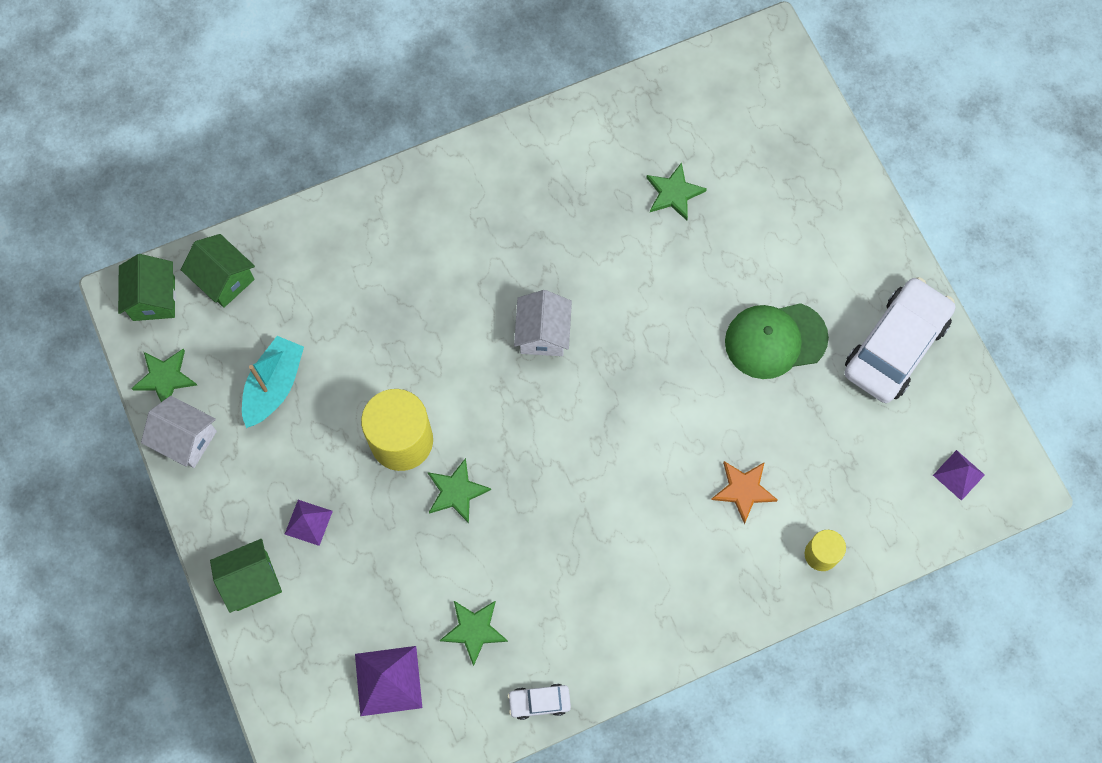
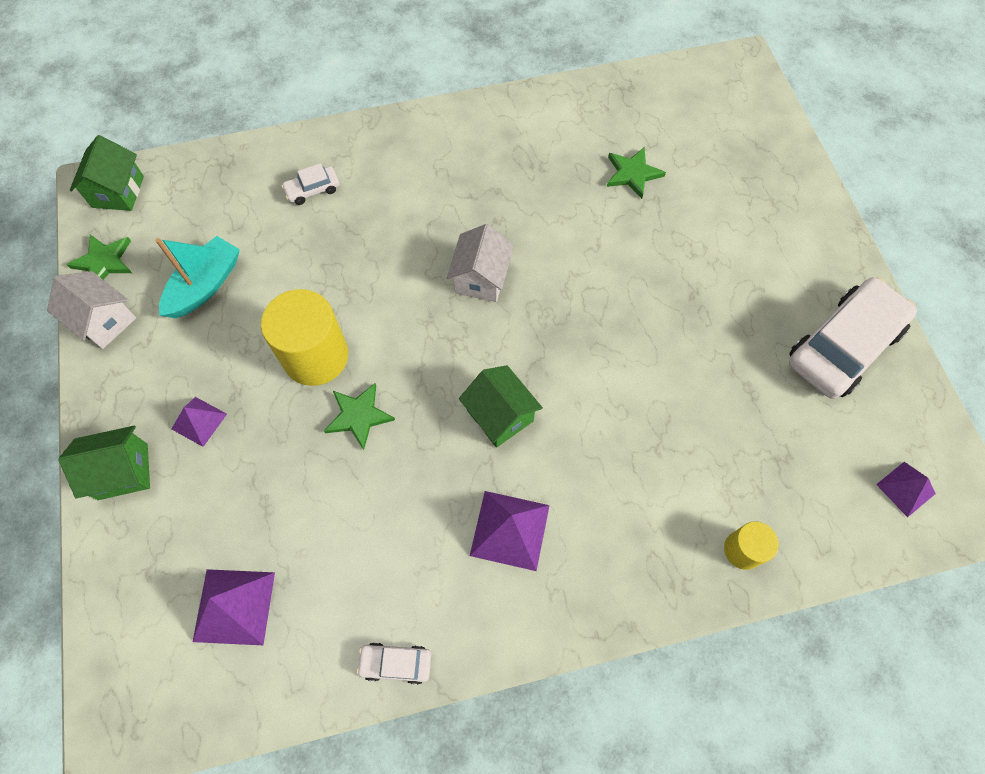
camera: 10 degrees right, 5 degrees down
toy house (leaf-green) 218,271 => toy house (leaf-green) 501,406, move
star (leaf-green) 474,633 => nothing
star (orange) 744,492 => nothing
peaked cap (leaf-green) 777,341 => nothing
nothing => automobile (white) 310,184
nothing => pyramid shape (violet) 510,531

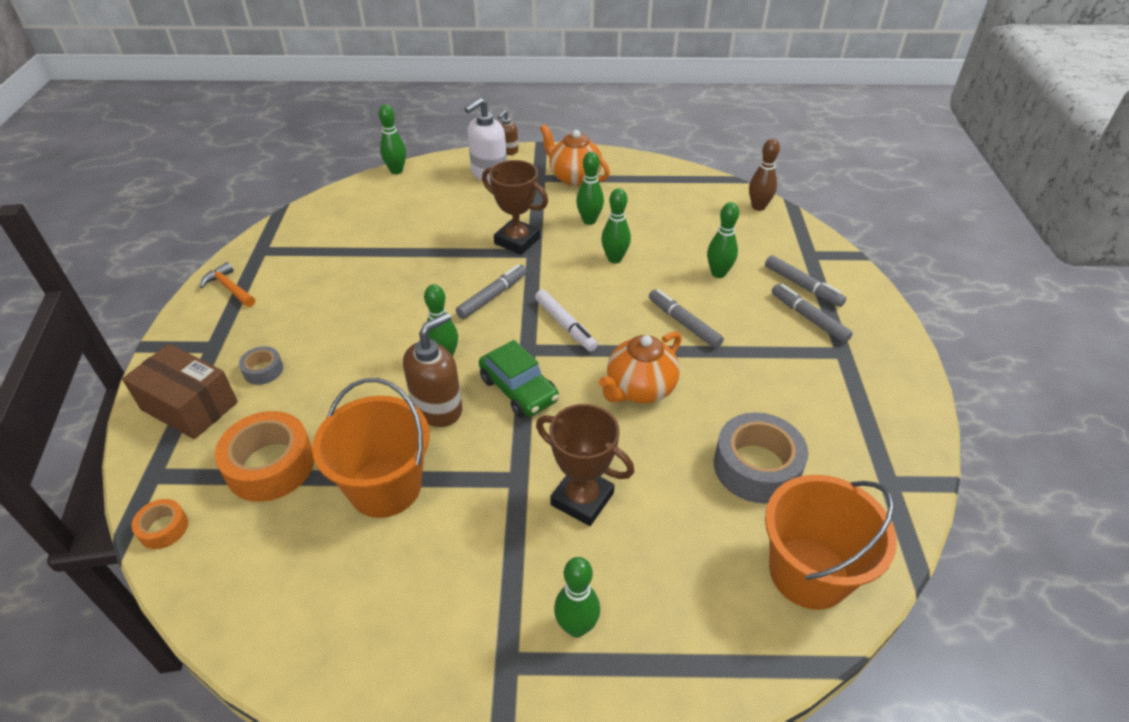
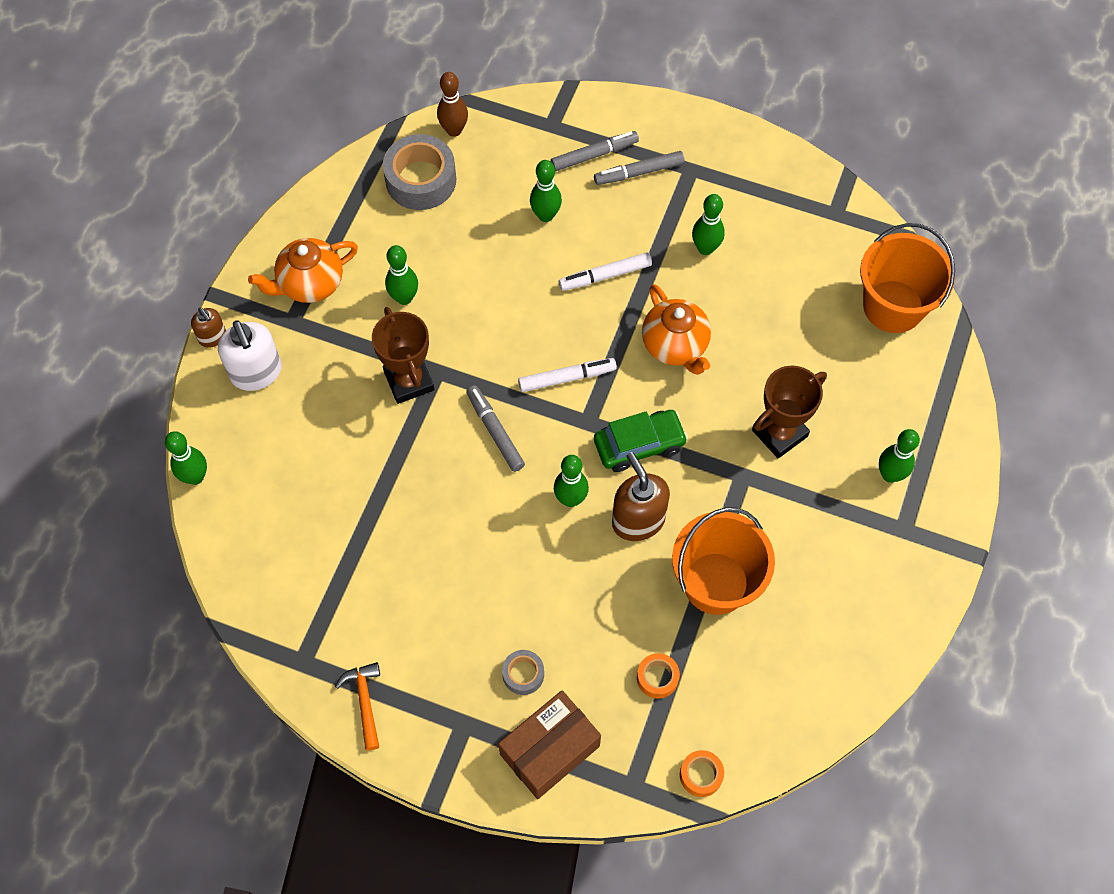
camera: 70 degrees left, 20 degrees up
carpenter's hammer (orange) 227,284 => carpenter's hammer (orange) 357,706, 105 degrees clockwise
tape (orange) 264,456 => tape (orange) 658,676, x0.50
award cup (brown) 515,207 => award cup (brown) 403,355, 75 degrees counterclockwise
tenpin (leaf-green) 616,225 => tenpin (leaf-green) 708,224, move
marker (ash-grey) 686,318 => marker (white) 605,271
tape (ash-grey) 761,457 => tape (ash-grey) 419,172, move

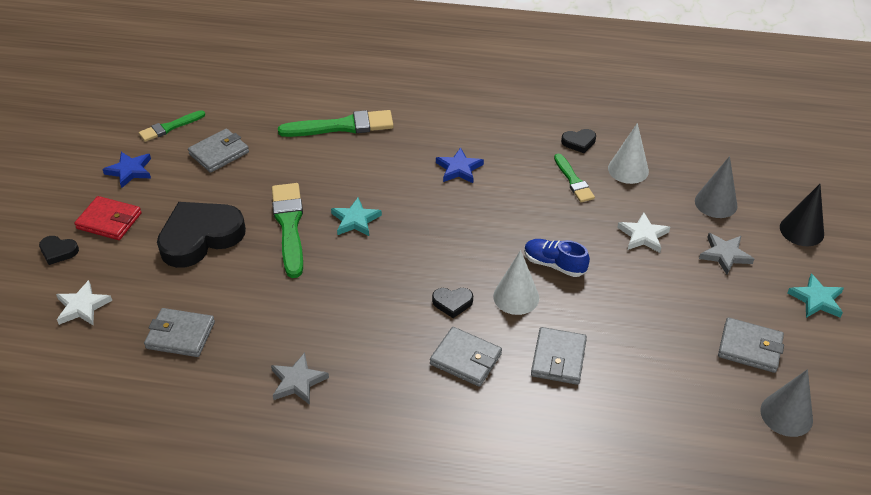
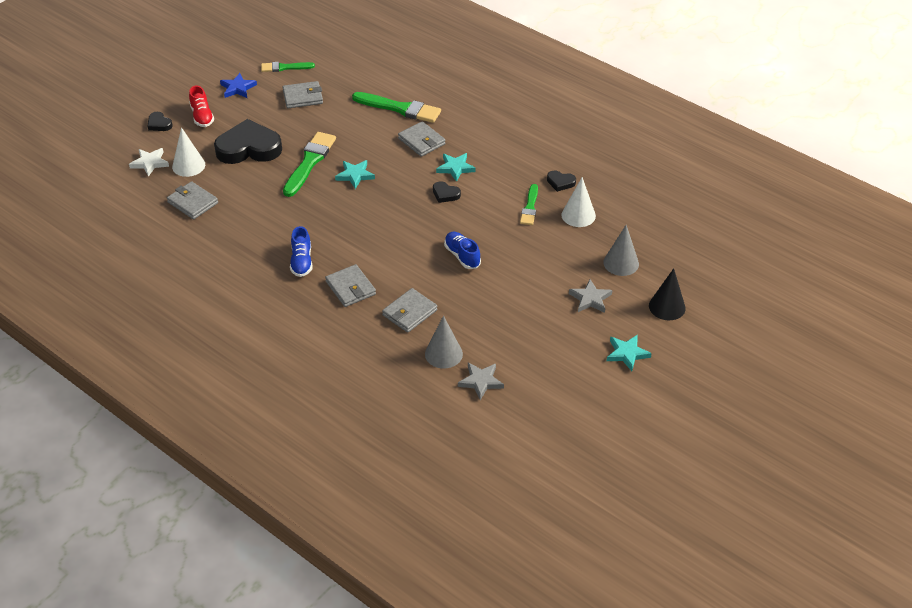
camera: 30 degrees right, 0 degrees up
wallet (crimson) 108,218 => sneaker (crimson) 201,106
star (ash-grey) 300,379 => star (ash-grey) 481,381, move
heart (ebony) 452,303 => heart (ebony) 447,192, move
star (blue) 460,165 => star (turquoise) 456,167
cone shape (white) 516,282 => cone shape (white) 188,152, move
star (white) 643,232 => nothing
wallet (ash-grey) 751,345 => wallet (ash-grey) 422,139, move
cone shape (ash-grey) 786,403 => cone shape (ash-grey) 444,342, move
nothing => sneaker (blue) 301,251

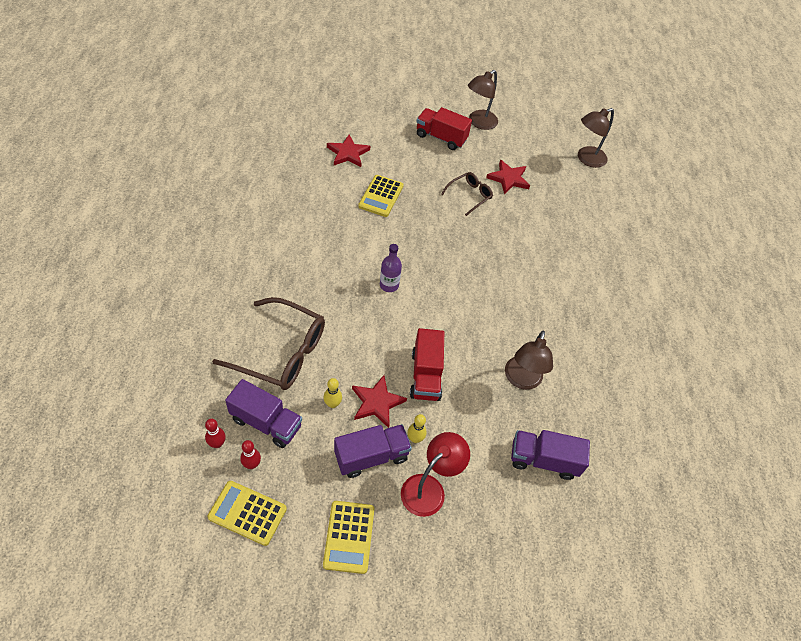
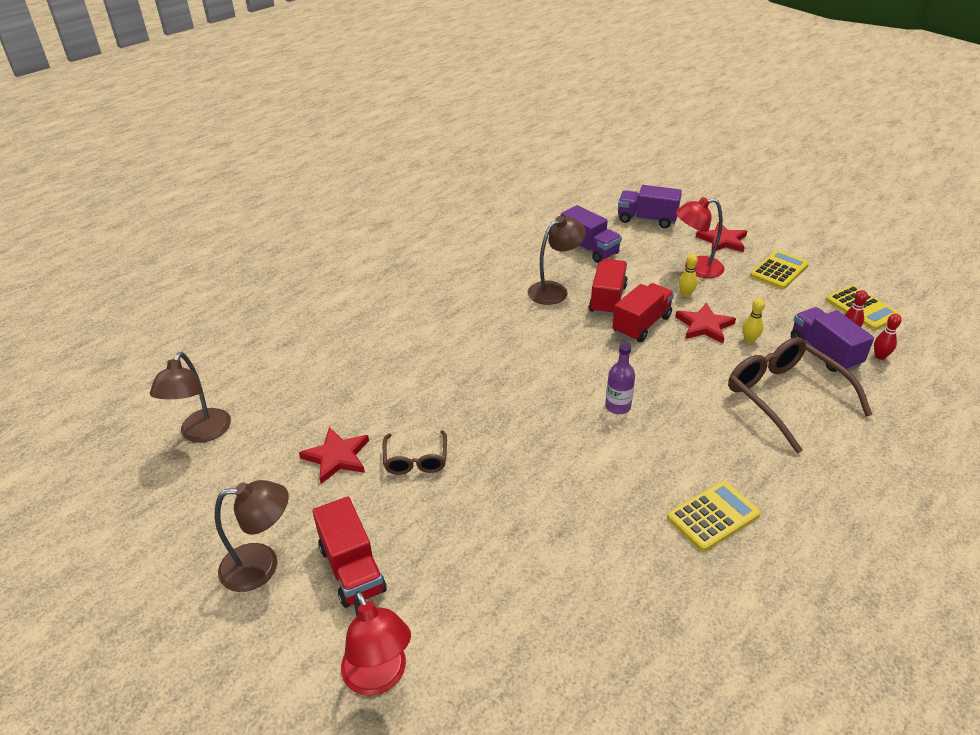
camera: 135 degrees left, 15 degrees down
star (crimson) 348,151 => star (crimson) 721,237, move
lorry (violet) 373,451 => lorry (violet) 650,206, move
calculator (yellow) 381,196 => calculator (yellow) 714,516, move
glasses (brown) 467,194 => glasses (brown) 415,452, 90 degrees counterclockwise
reading lamp (brown) 596,138 => reading lamp (brown) 190,397, 90 degrees clockwise
nothing => reading lamp (crimson) 376,643
nothing => lorry (crimson) 608,287

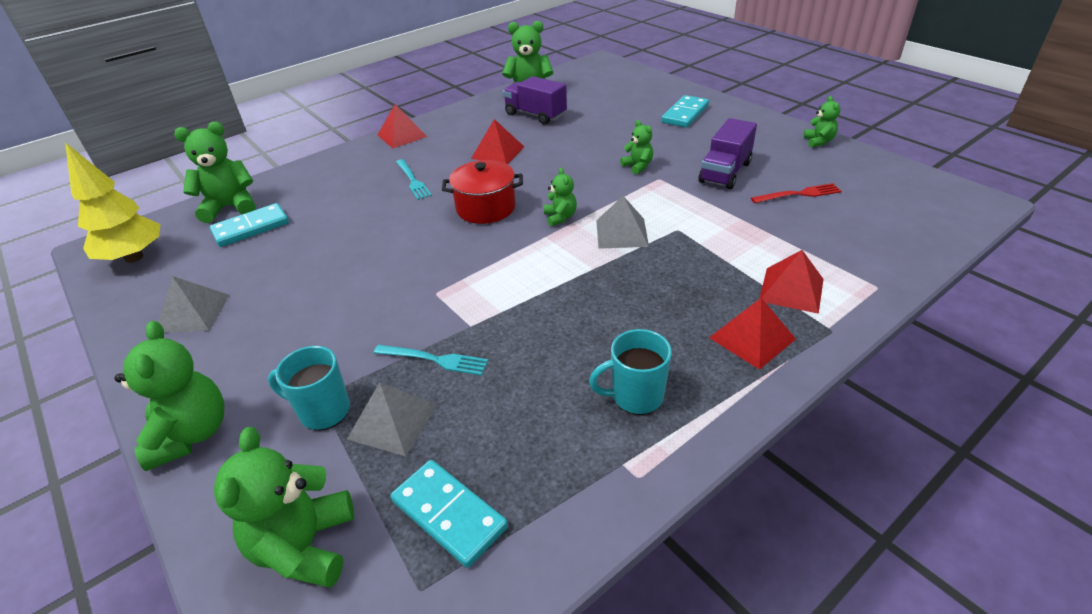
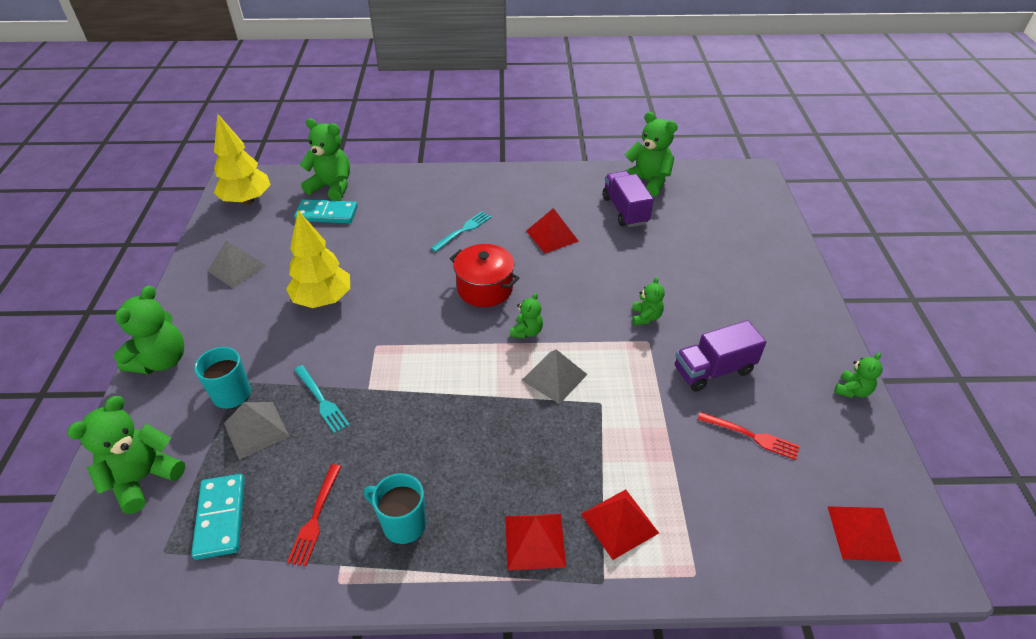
camera: 35 degrees right, 5 degrees up
pyramid shape (crimson) 402,126 => pyramid shape (crimson) 864,534, move
table fork (turquoise) 414,179 => table fork (turquoise) 461,232, 150 degrees counterclockwise
domino piece (turquoise) 685,111 => nothing
nothing => toy tree (yellow) 318,259
nothing => table fork (crimson) 314,515

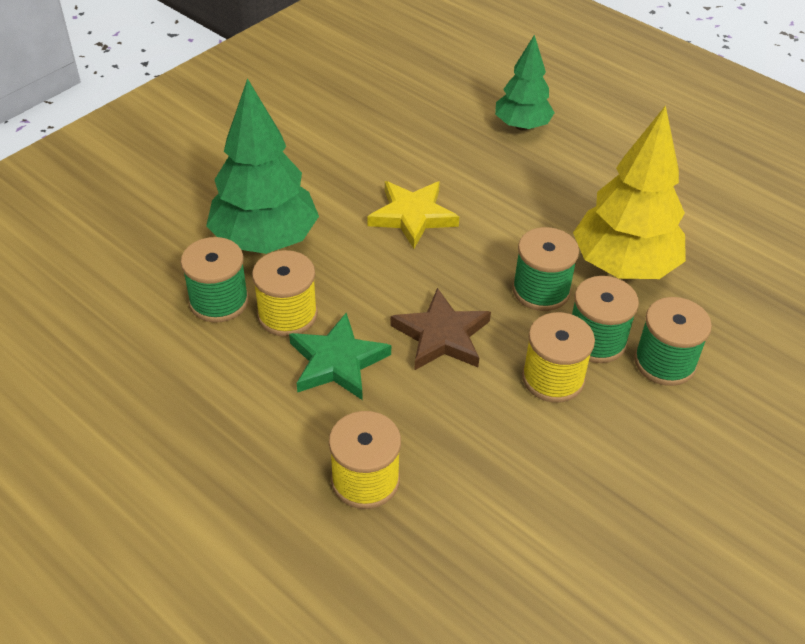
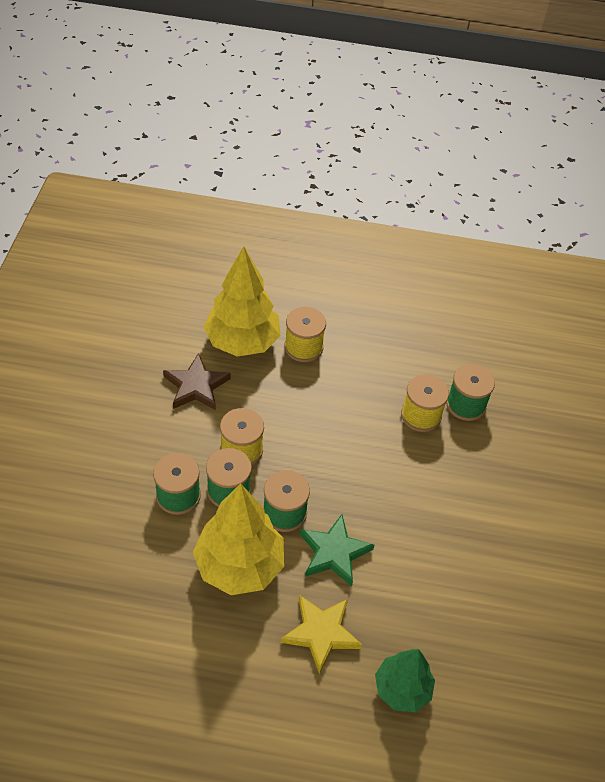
camera: 145 degrees right, 5 degrees up
toy tree (leaf-green) 262,166 => nothing
star (leaf-green) 340,356 => star (leaf-green) 337,550, move
star (yellow) 413,215 => star (yellow) 321,635, move
star (brown) 440,329 => star (brown) 197,381, move
nothing => toy tree (yellow) 242,301

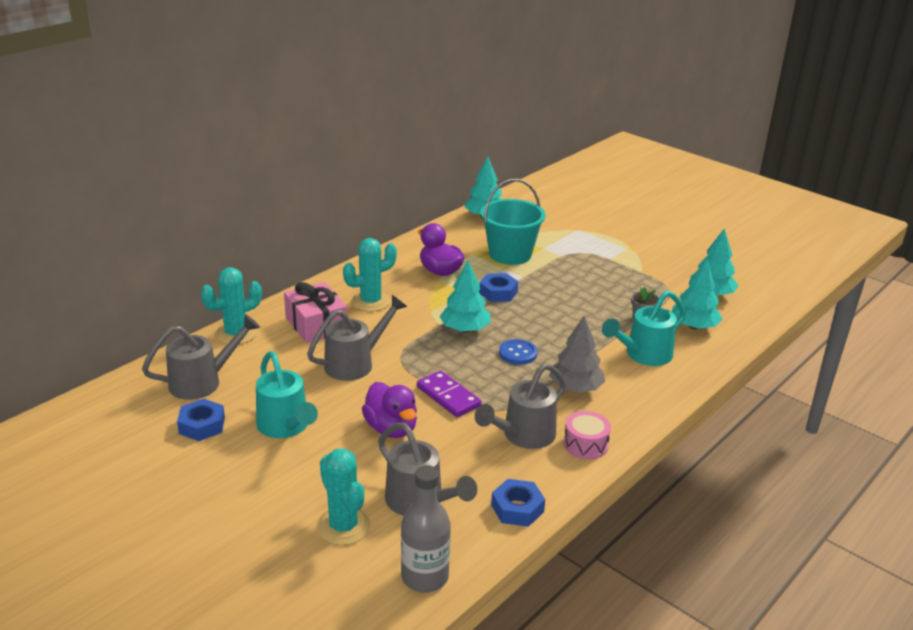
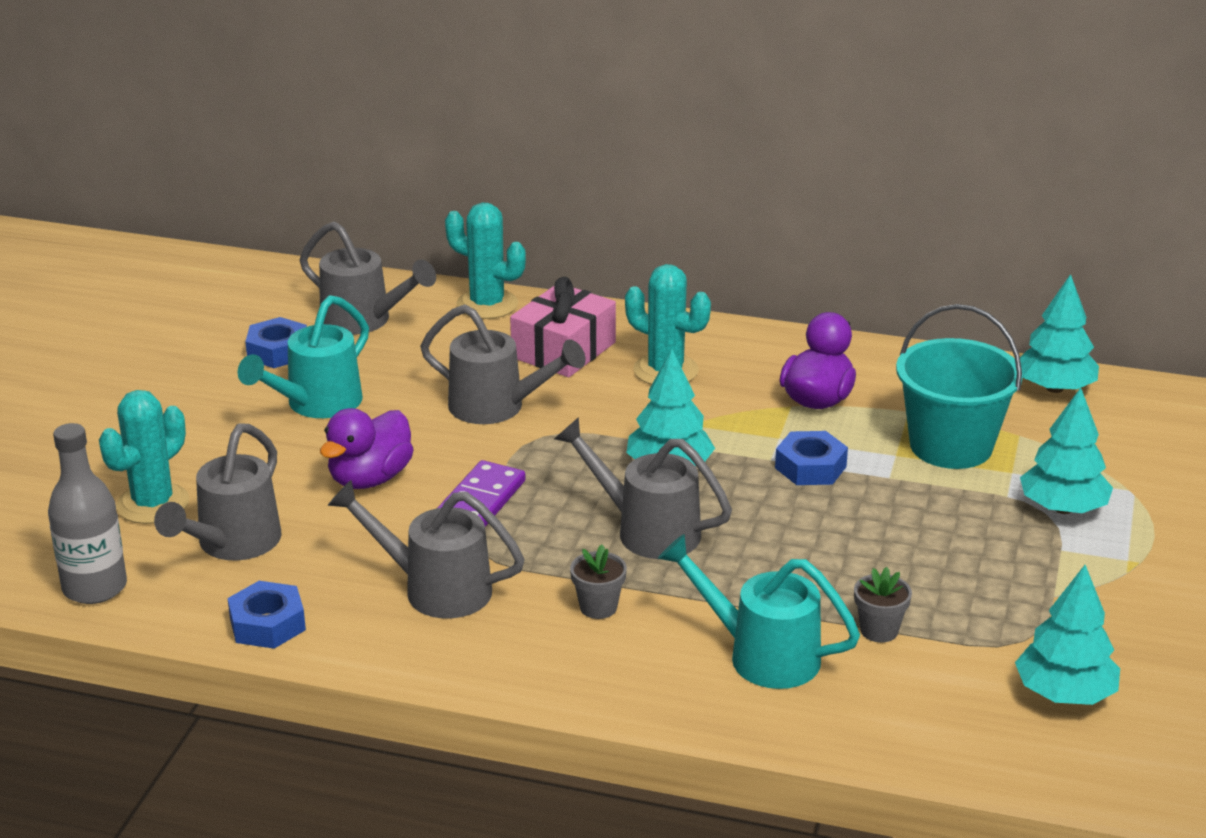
camera: 65 degrees right, 0 degrees up
button (blue) 518,352 => watering can (ash-grey) 643,488
toy tree (ash-grey) 577,354 => flower pot (ash-grey) 598,581
snare drum (pink) 587,435 => nothing
toy tree (turquoise) 697,294 => toy tree (turquoise) 1066,451, move

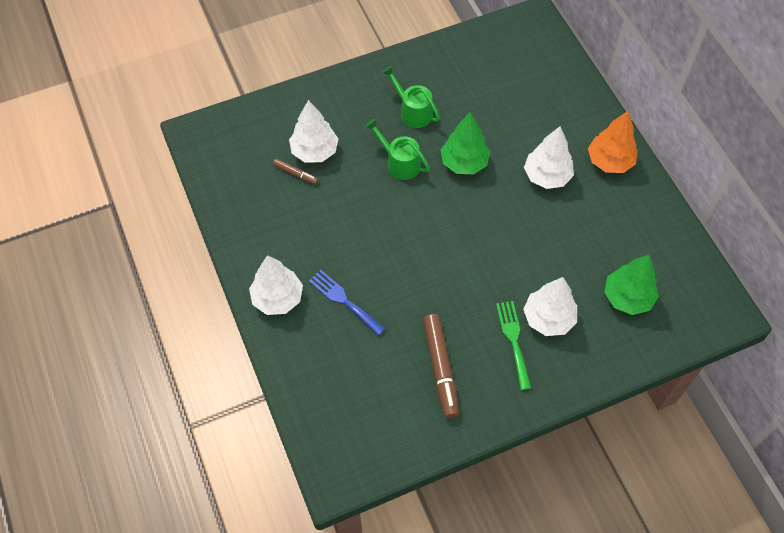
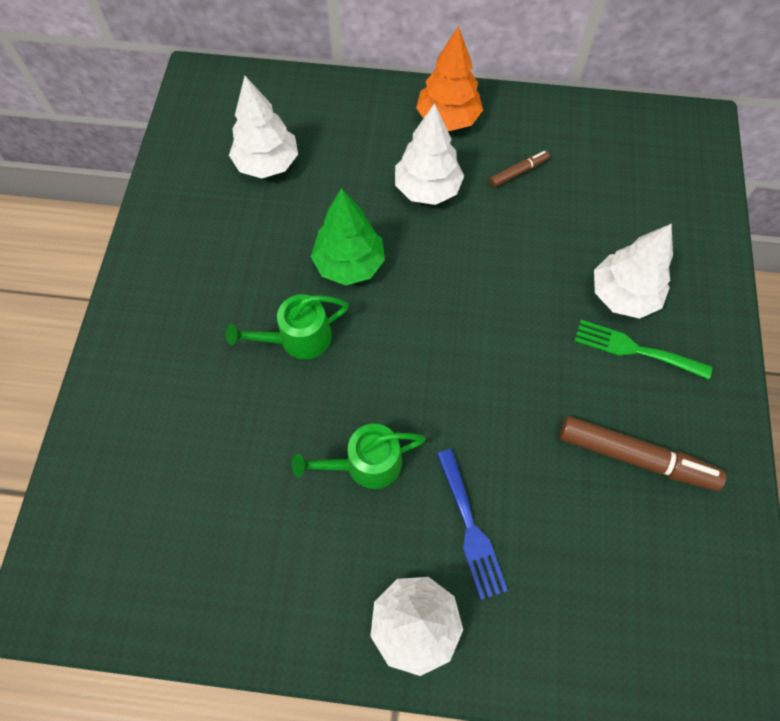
camera: 60 degrees left, 5 degrees up
marker (brown) 295,172 => marker (brown) 519,168, move
toy tree (white) 313,131 => toy tree (white) 263,127, move
table fork (blue) 347,303 => table fork (blue) 472,524, 90 degrees counterclockwise
watering can (leaf-green) 411,97 => watering can (leaf-green) 358,456, move
toy tree (leaf-green) 631,285 => nothing

